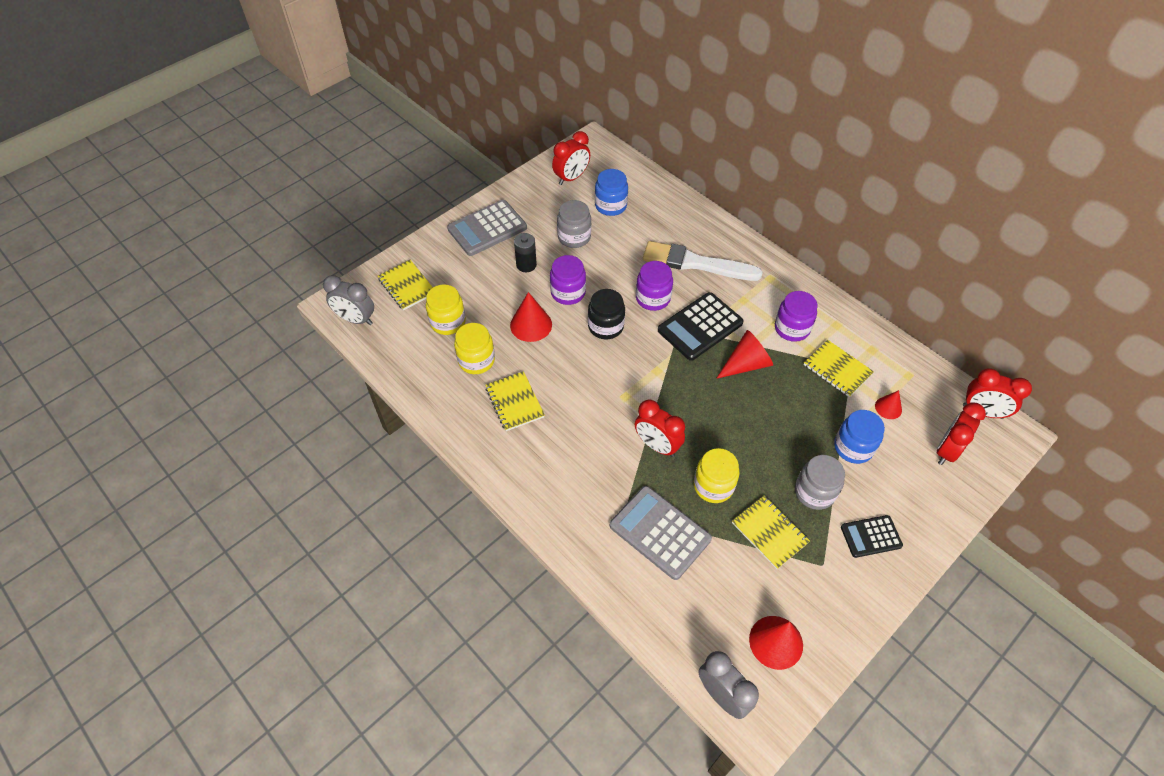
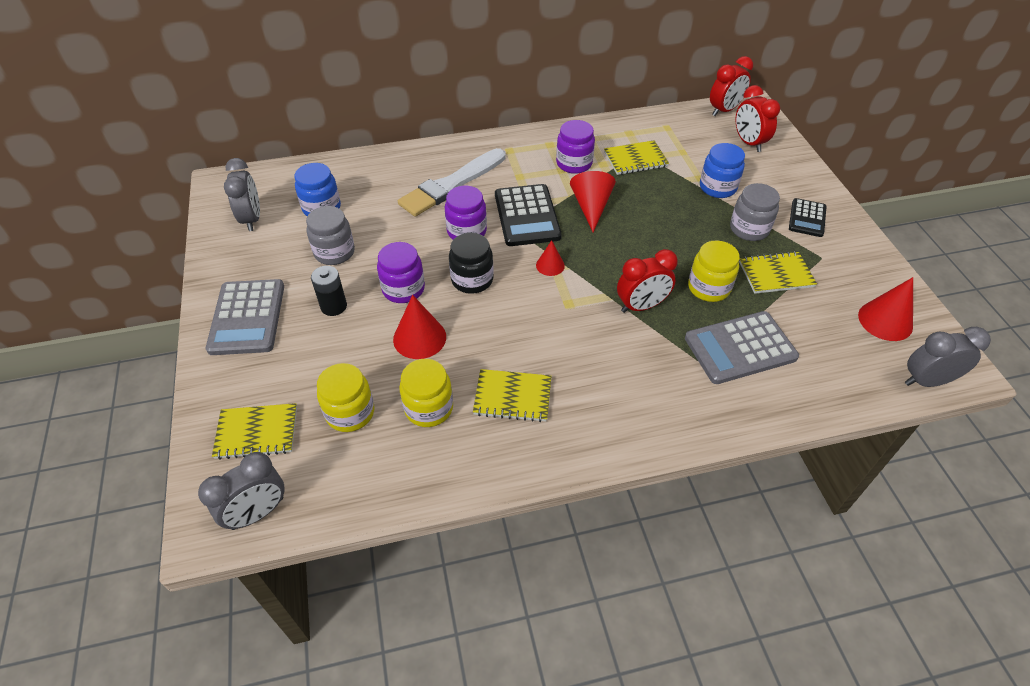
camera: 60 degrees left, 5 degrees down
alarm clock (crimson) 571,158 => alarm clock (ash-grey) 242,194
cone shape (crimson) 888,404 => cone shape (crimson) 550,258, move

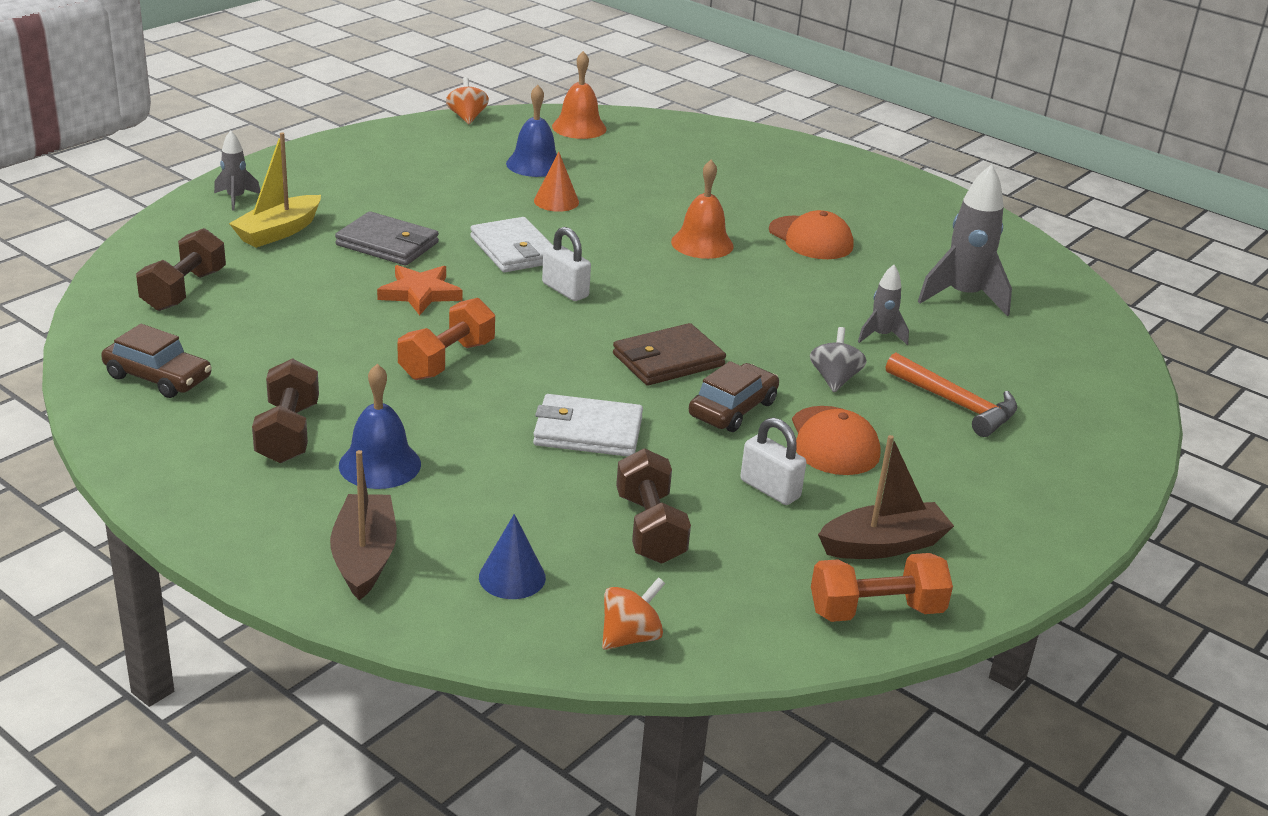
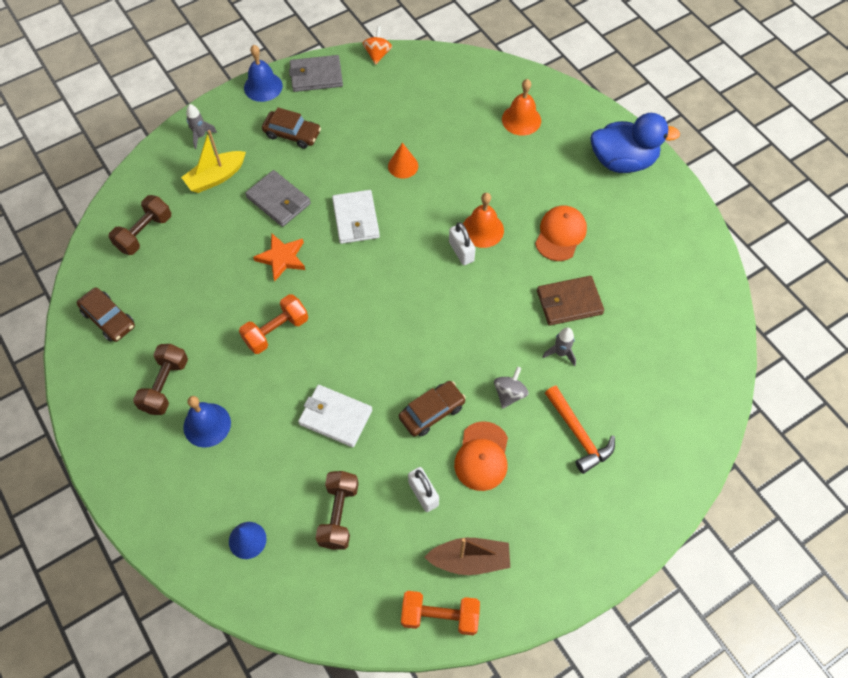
camera: 20 degrees right, 30 degrees up
toy boat (brown) 363,525 => nothing
bell (blue) 531,131 => bell (blue) 263,73, move
lock (white) 566,264 => lock (white) 462,243, move
bell (orange) 579,95 => bell (orange) 521,107, move
spinning top (orange) 633,613 => nothing
wallet (brown) 669,354 => wallet (brown) 570,301, move
peaked cap (orange) 811,234 => peaked cap (orange) 561,233, 135 degrees counterclockwise
spaceship (ash-grey) 965,240 => nothing
nothing => automobile (brown) 291,128
nothing => wallet (ash-grey) 316,73
nothing => toy duck (blue) 635,143

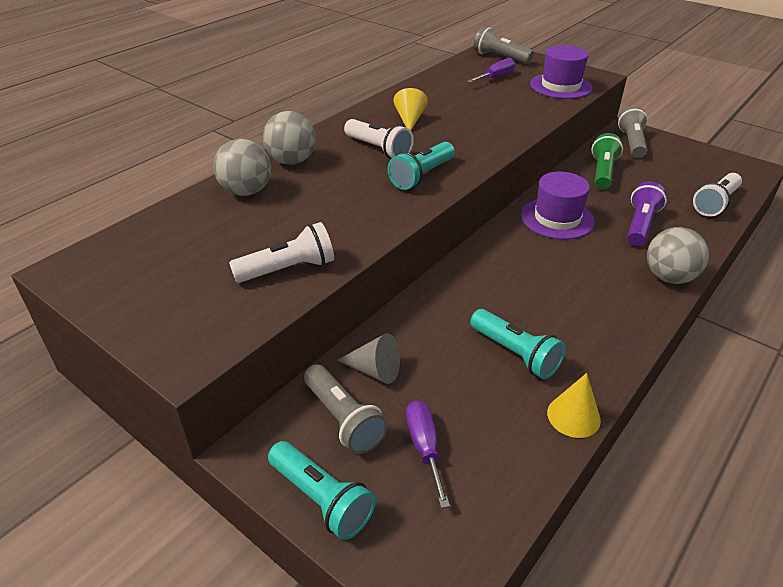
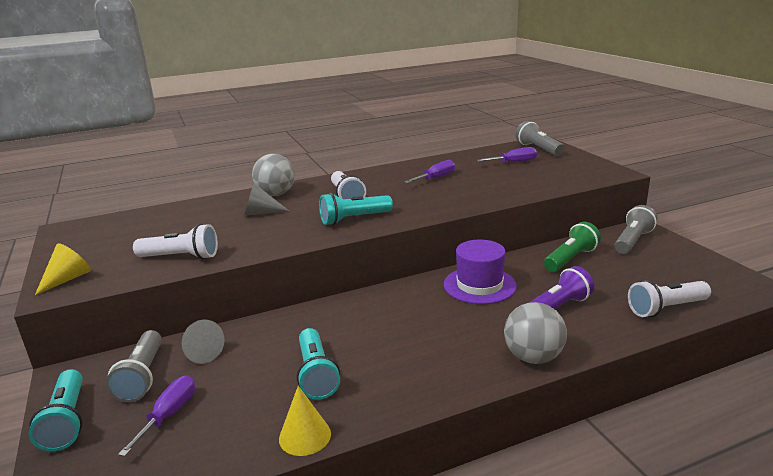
camera: 30 degrees right, 15 degrees down
play ball (ash-grey) 242,167 => nothing
cone shape (yellow) 410,109 => cone shape (yellow) 63,269, move
hat (violet) 561,72 => nothing
nothing => cone shape (ash-grey) 267,199
nothing => hand screwdriver (violet) 429,171

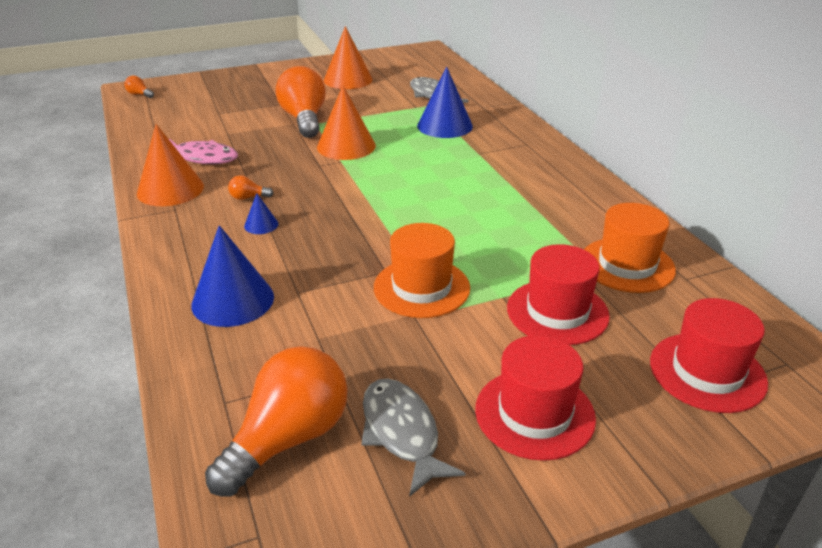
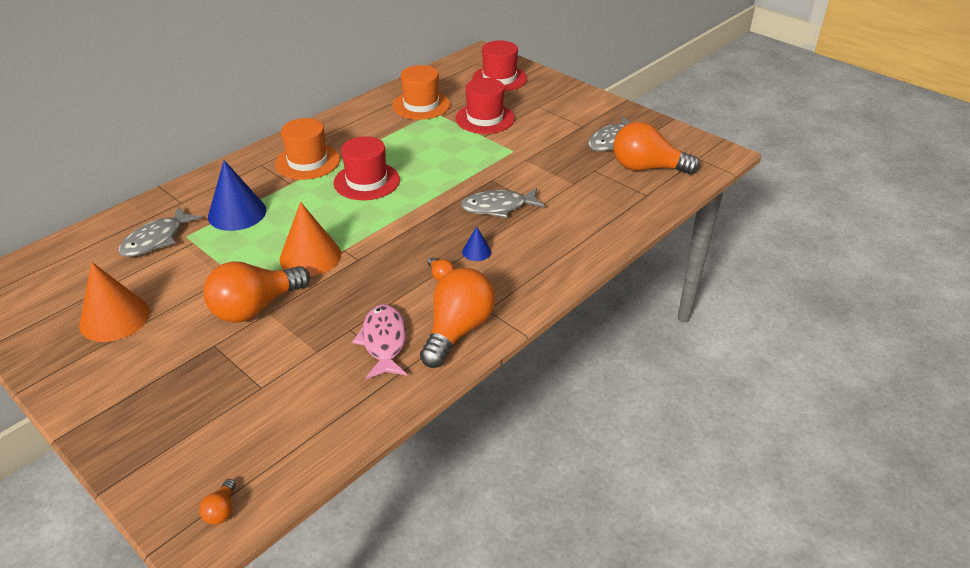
camera: 115 degrees left, 5 degrees up
cone shape (orange) 170,165 => bulb (orange) 457,318
cone shape (blue) 232,276 => nothing
hat (orange) 422,270 => hat (orange) 307,149, move
hat (crimson) 535,398 => hat (crimson) 367,168, move
nothing => fish figure (ash-grey) 503,203

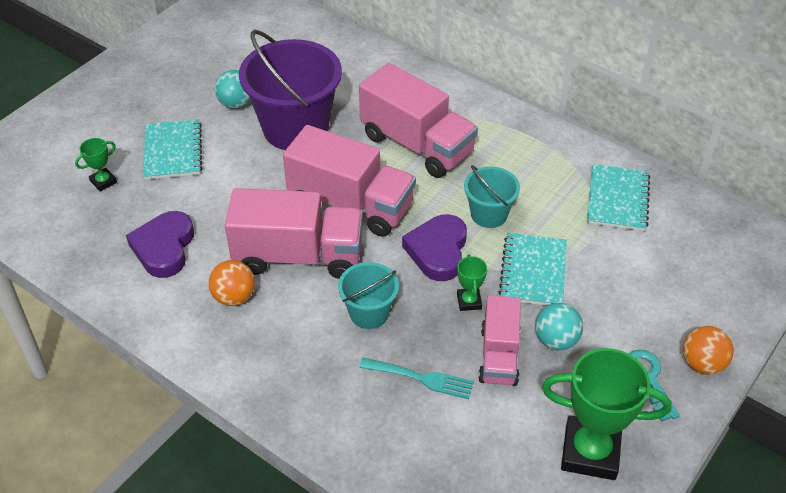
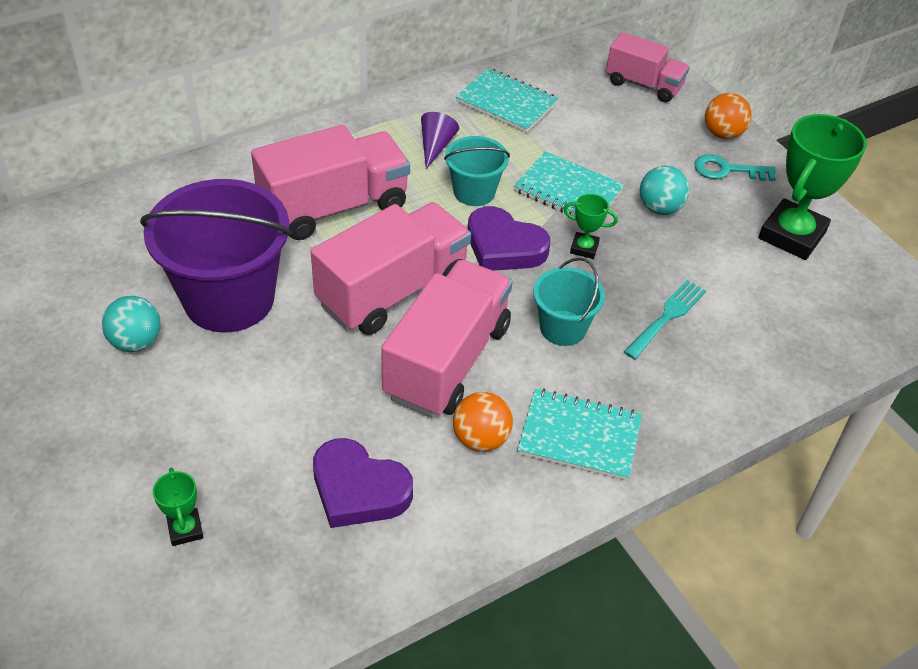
camera: 70 degrees left, 0 degrees up
exercise book (turquoise) 172,149 => exercise book (turquoise) 579,435, move
lorry (pink) 499,340 => lorry (pink) 647,67, move
nothing => cone shape (violet) 440,140

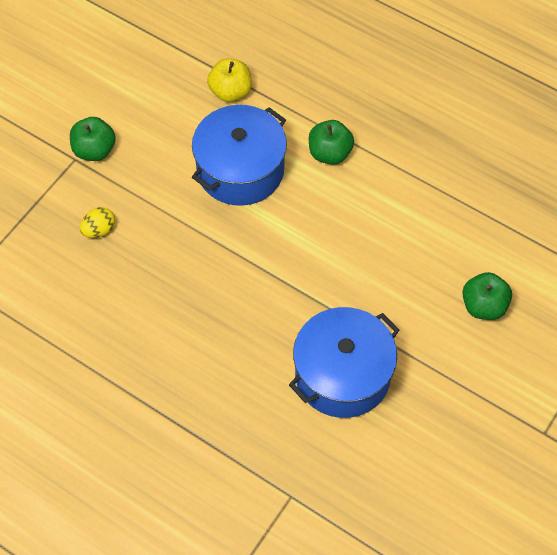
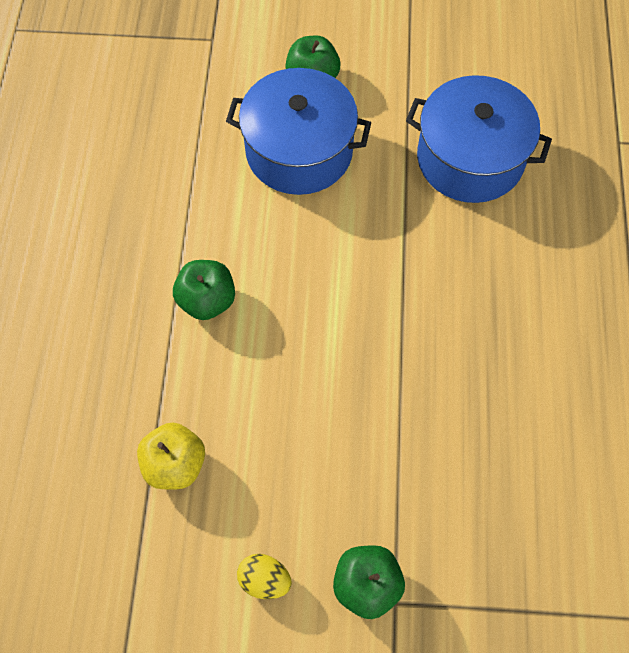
camera: 120 degrees left, 5 degrees up
egg (yellow) 97,222 => egg (yellow) 264,576, move
cooking pot (blue) 239,155 => cooking pot (blue) 298,131, move

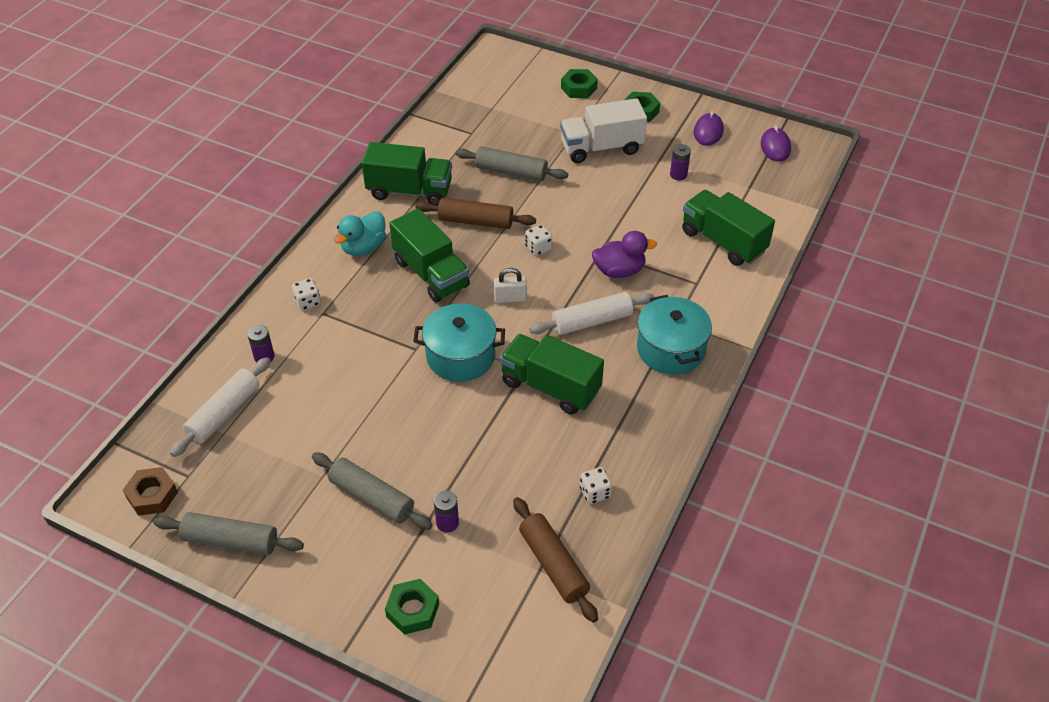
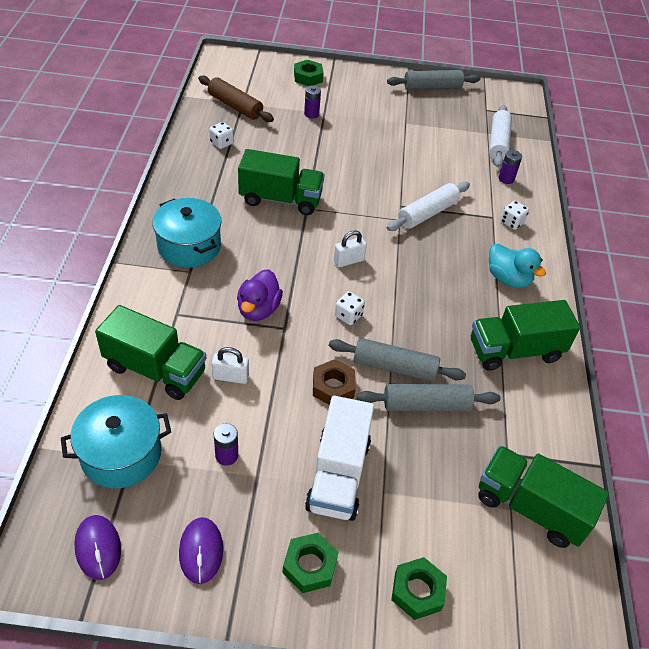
camera: 155 degrees right, 0 degrees up
hexagon nut (brown) 150,491 => hexagon nut (brown) 334,382, move
rolling pin (ash-grey) 372,491 => rolling pin (ash-grey) 397,360, move
toy duck (turquoise) 360,233 => toy duck (turquoise) 517,266, 120 degrees clockwise
lorry (leaf-green) 429,255 => lorry (leaf-green) 543,496, move
cooking pot (turquoise) 459,342 => cooking pot (turquoise) 116,442, move
rolling pin (brown) 475,213 => nothing
rolling pin (white) 591,313 => rolling pin (white) 428,206, move
lorry (white) 603,130 => lorry (white) 339,458, 135 degrees clockwise
toy duck (violet) 624,254 => toy duck (violet) 260,295, 45 degrees counterclockwise
nothing => lock (white) 230,365

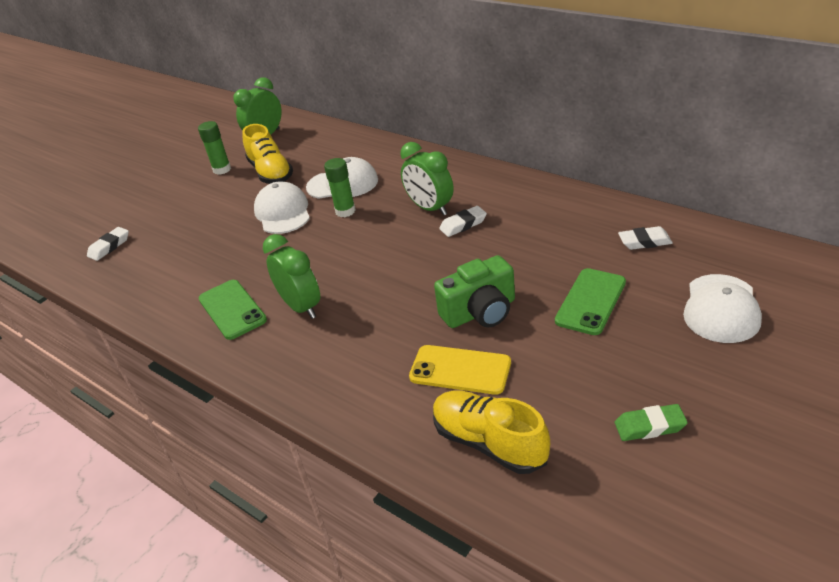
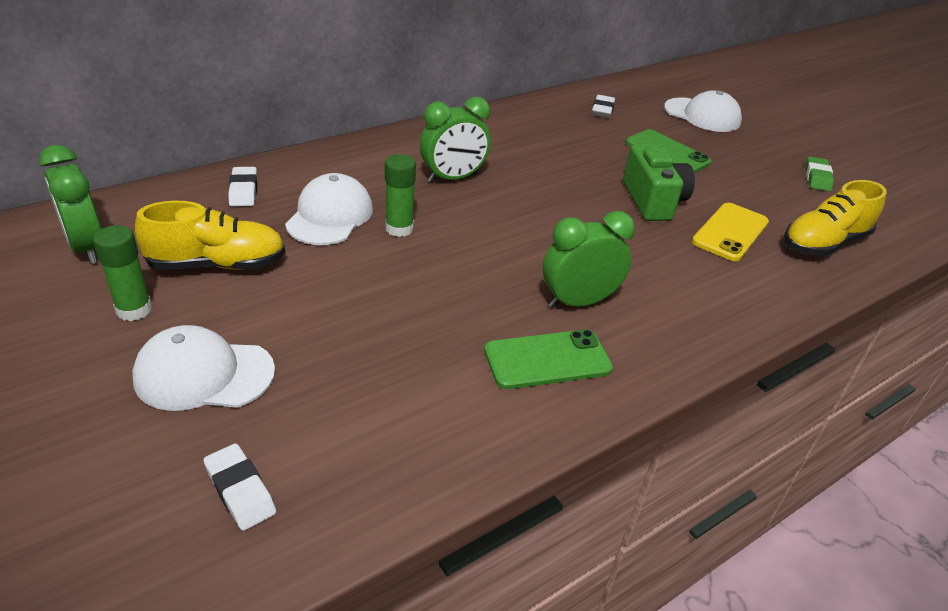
camera: 80 degrees left, 0 degrees up
peaked cap (white) 282,207 => peaked cap (white) 203,368, move
eraser (white) 463,221 => eraser (white) 242,186, move

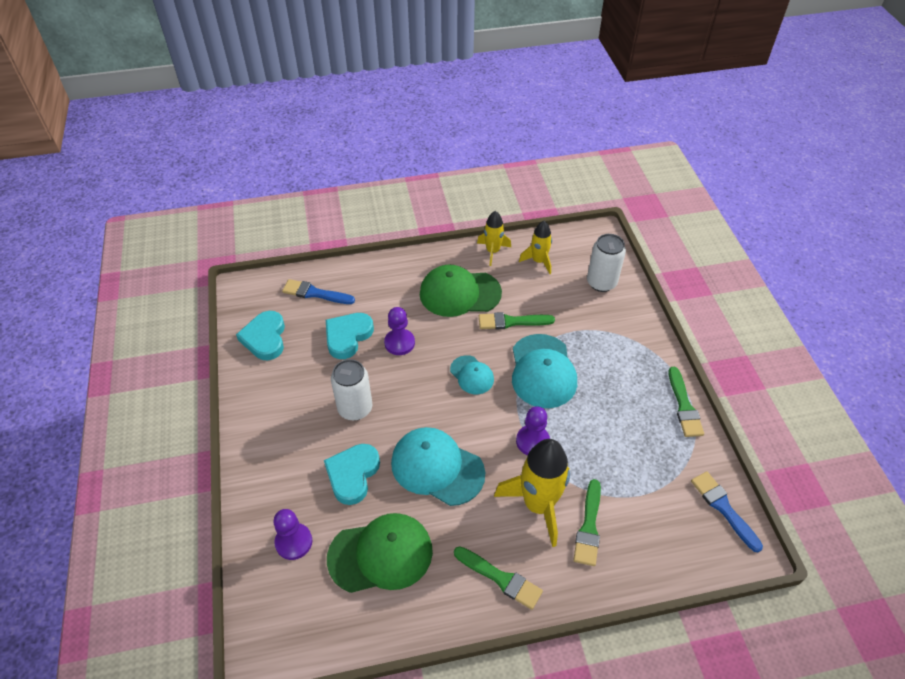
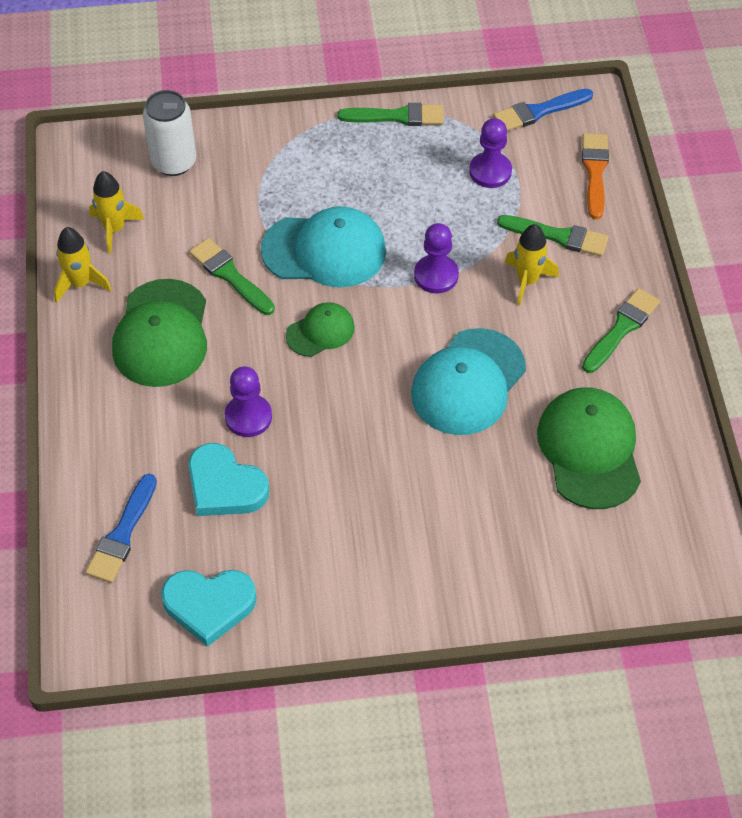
camera: 85 degrees left, 5 degrees up
chess pawn (violet) 292,534 => chess pawn (violet) 490,153, move
heart (turquoise) 352,474 => nothing
tin (white) 351,390 => nothing
peaked cap (turquoise) 472,374 => peaked cap (leaf-green) 320,329
paint brush (leaf-green) 517,320 => paint brush (leaf-green) 232,276, 135 degrees clockwise
spaceship (yellow) 532,493 => spaceship (yellow) 532,265, x0.56
nothing => paint brush (orange) 595,176

